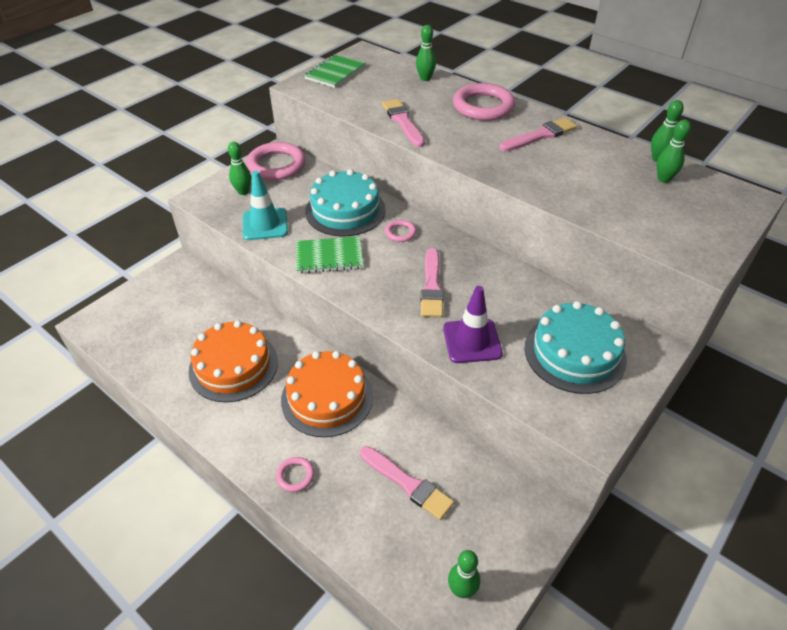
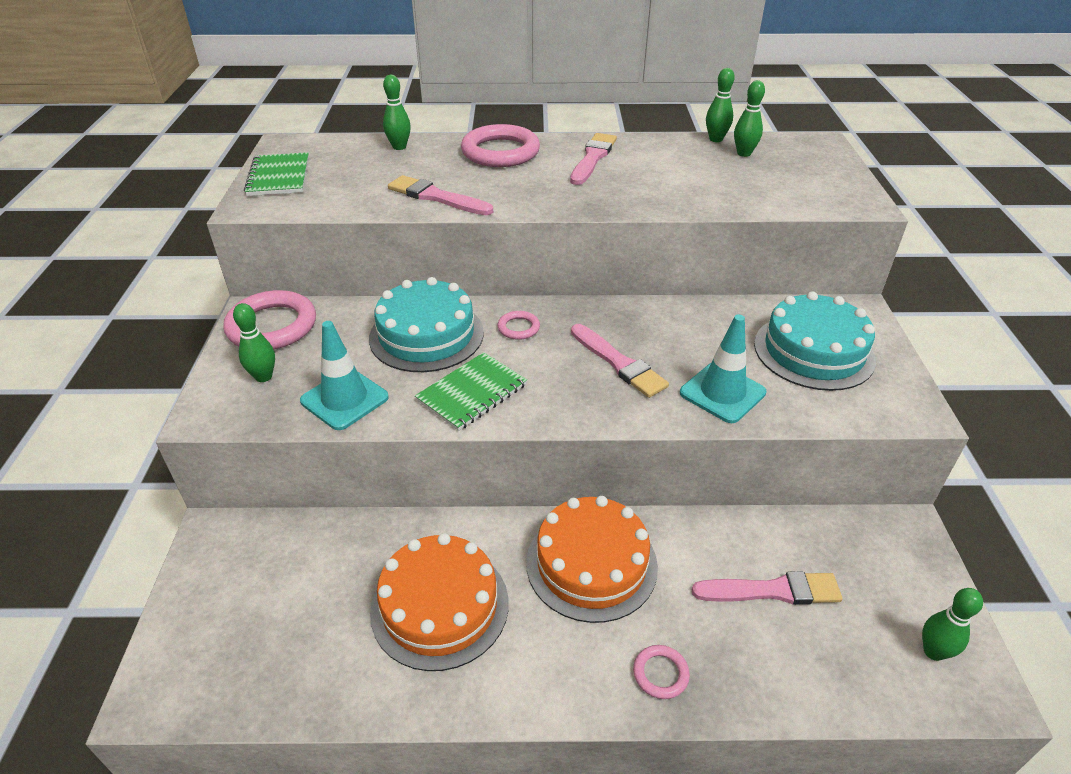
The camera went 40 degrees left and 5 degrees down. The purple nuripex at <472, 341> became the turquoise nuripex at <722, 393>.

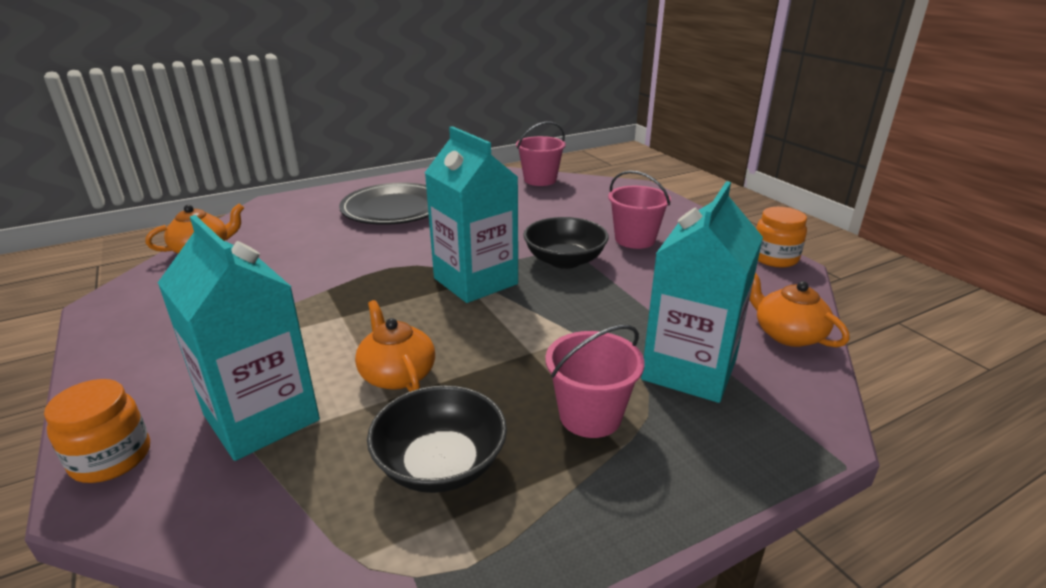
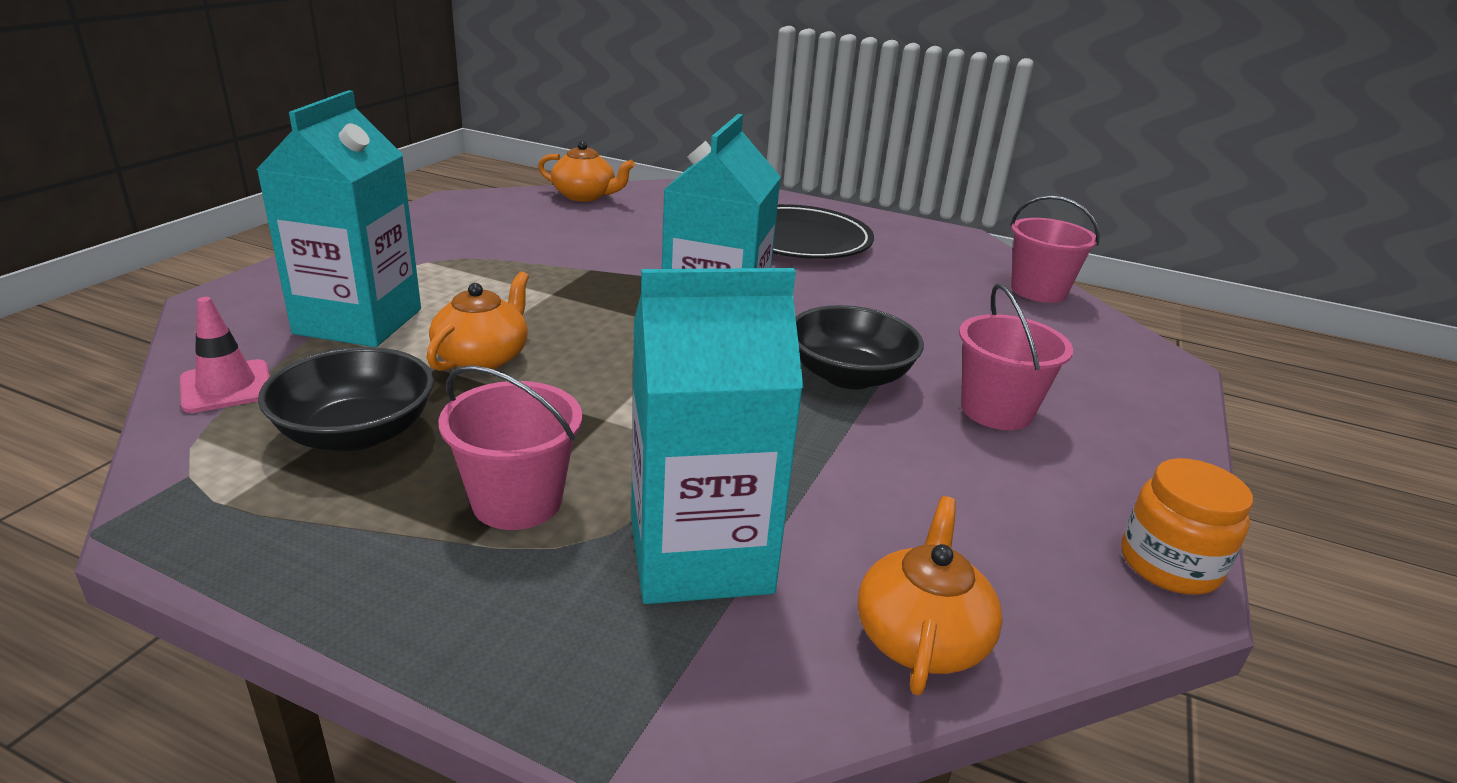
The camera went 50 degrees right and 0 degrees up. The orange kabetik at <111, 458> disappeared. The pink nuripex at <226, 387> appeared.

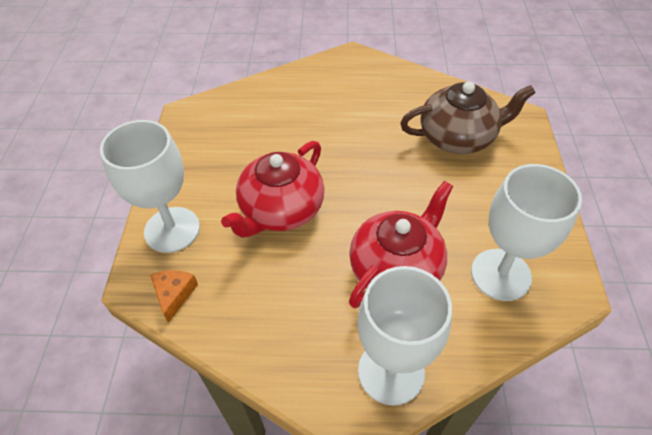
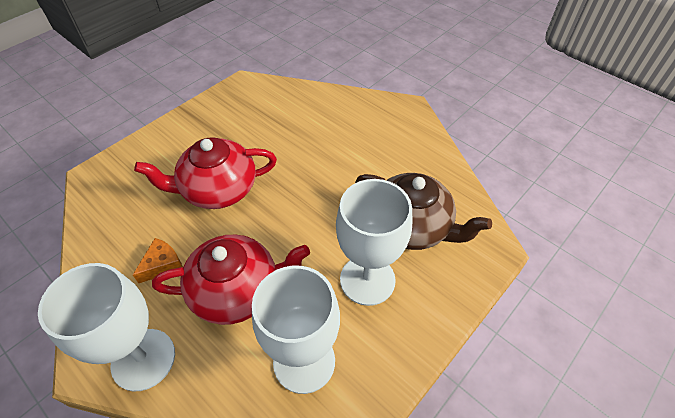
The camera went 40 degrees right and 0 degrees up. The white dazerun moved from <172, 229> to <367, 280>. The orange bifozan moved from <174, 294> to <162, 265>.

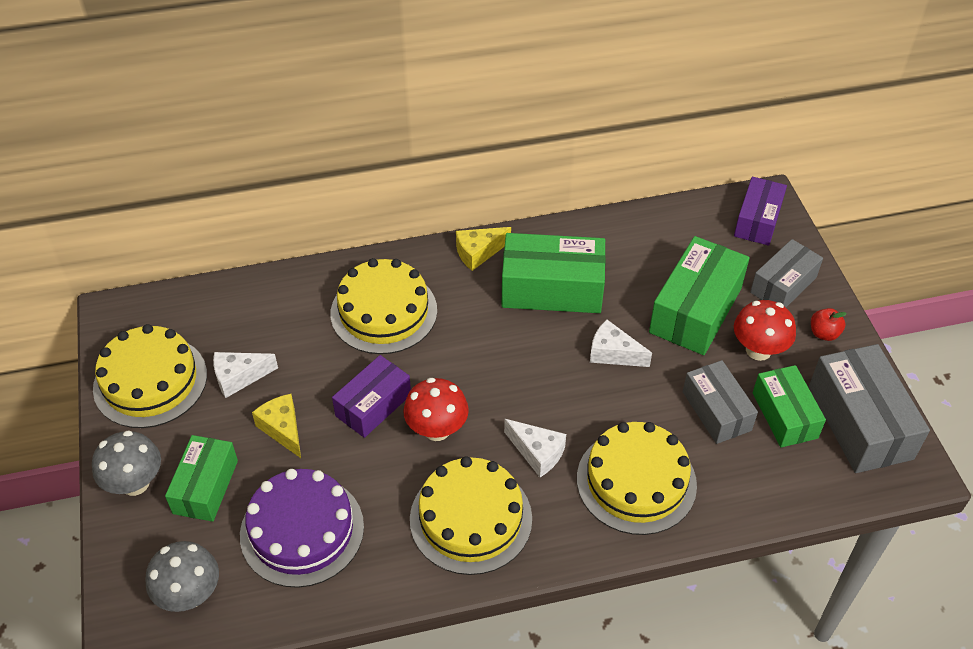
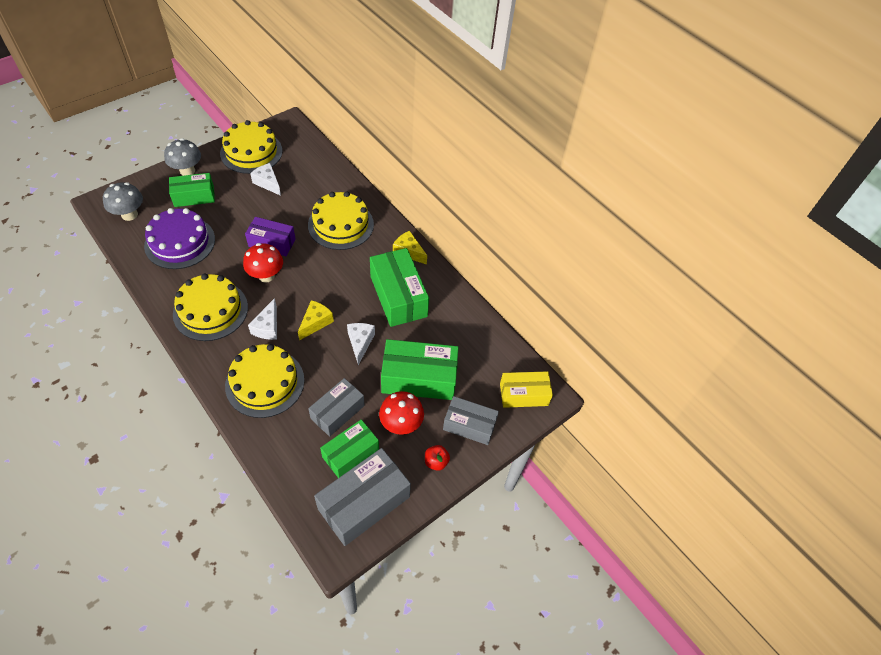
The camera went 60 degrees right and 5 degrees up. The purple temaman at <757, 221> became the yellow temaman at <523, 394>. The yellow bifozan moved from <282, 429> to <315, 322>.

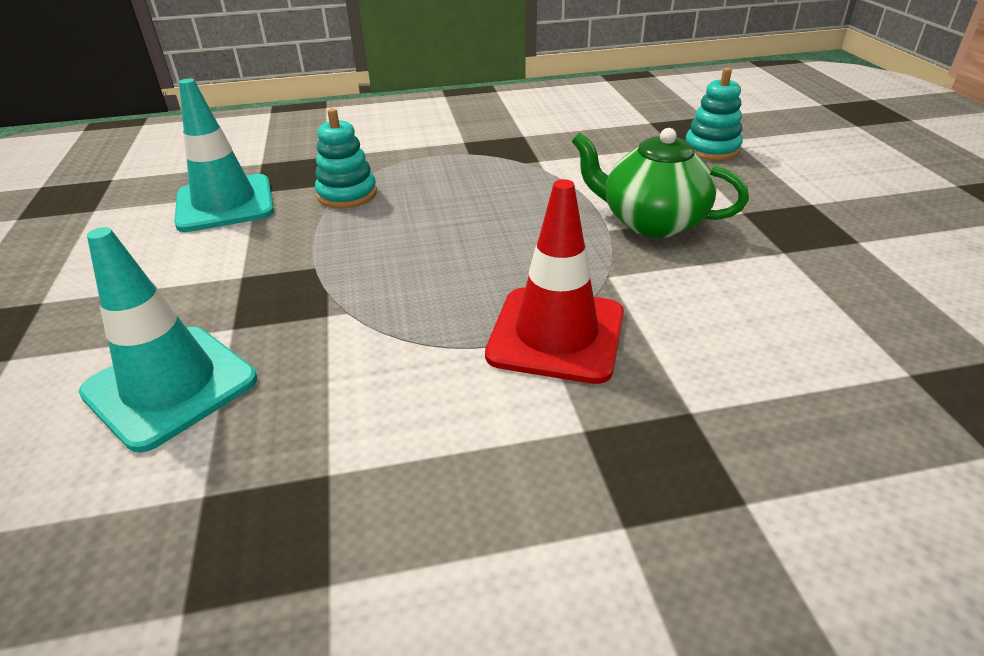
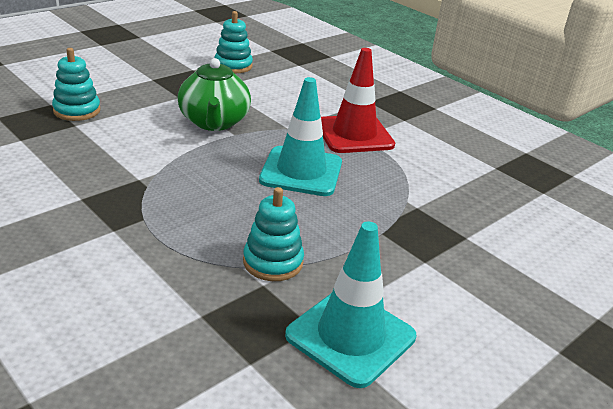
The camera went 125 degrees left and 5 degrees down. The turquoise nuripex moved from <170, 386> to <301, 171>. The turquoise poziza at <233, 66> appeared.

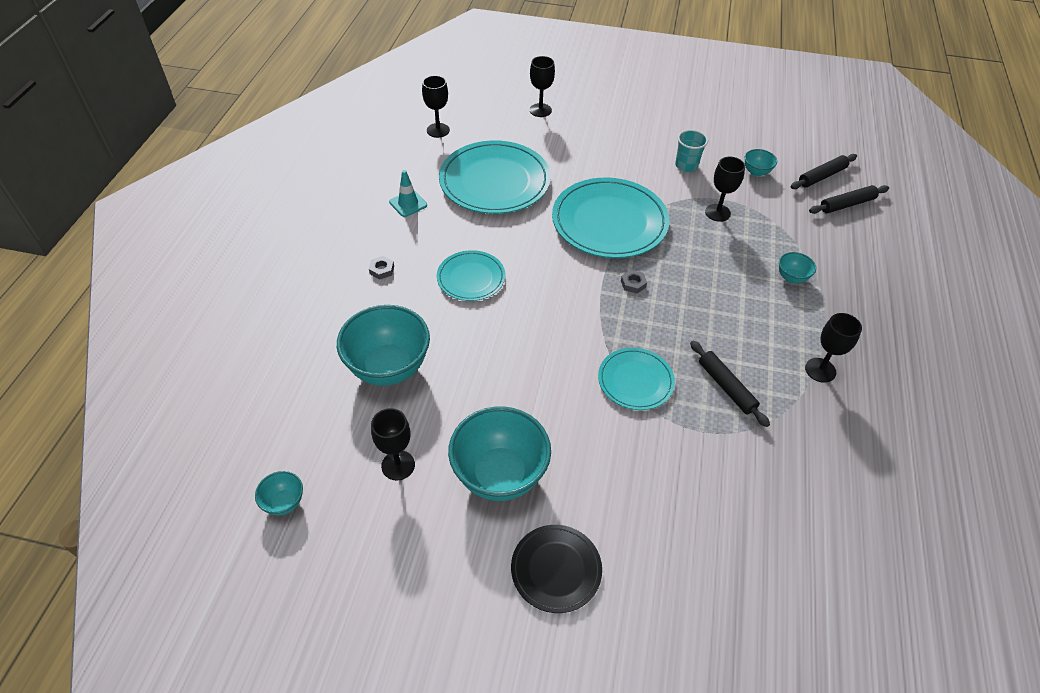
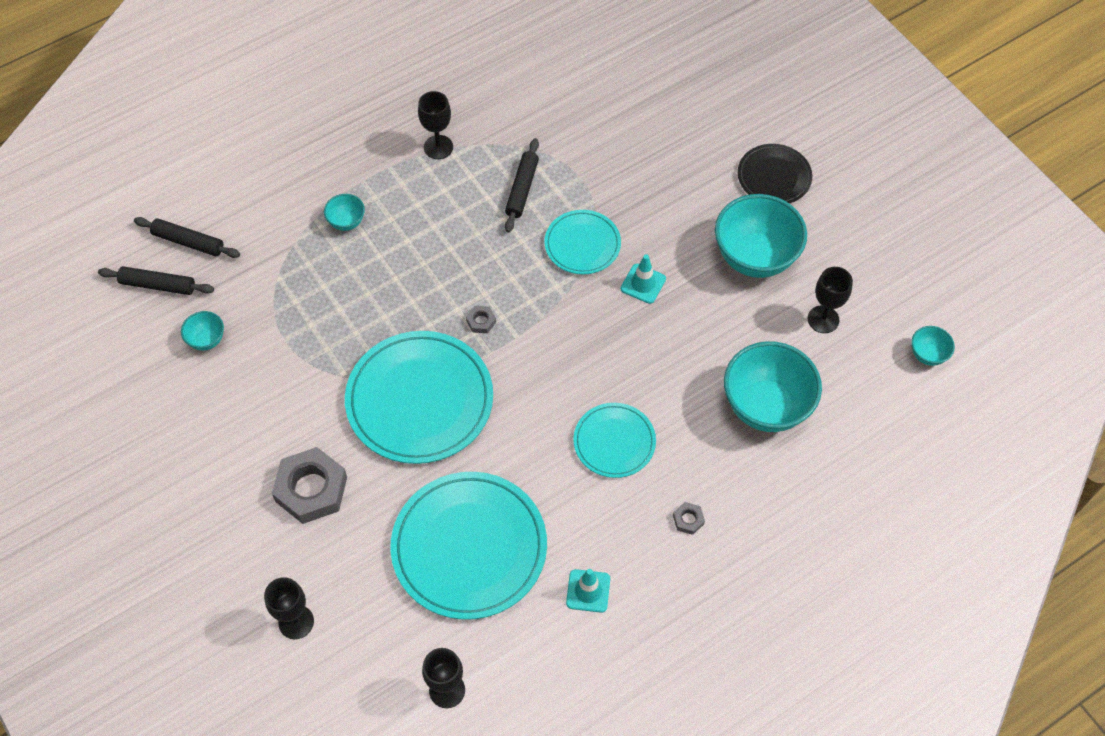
The camera went 135 degrees left and 10 degrees up. The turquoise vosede at <686, 165> disappeared. The black dazerun at <717, 213> disappeared. The turquoise nuripex at <643, 284> appeared. The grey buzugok at <311, 489> appeared.

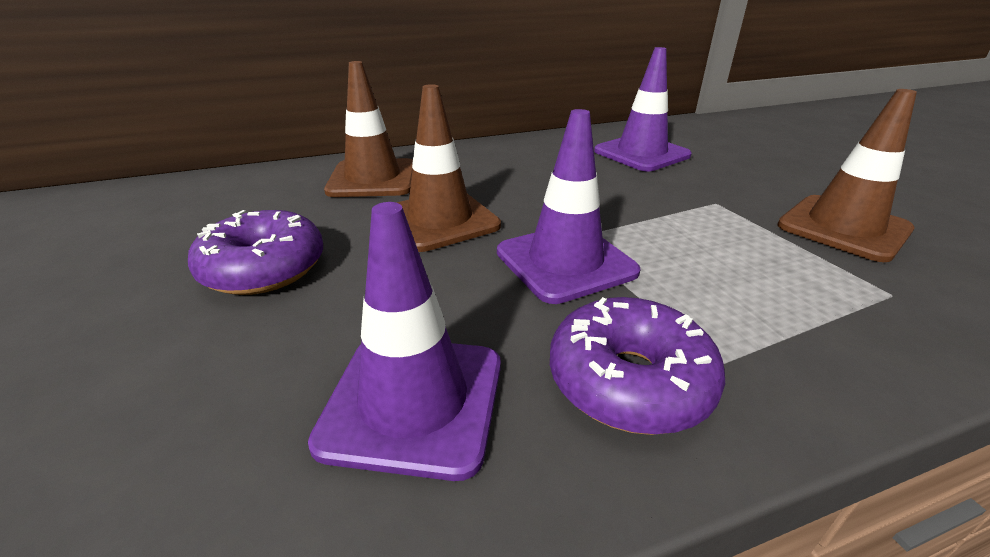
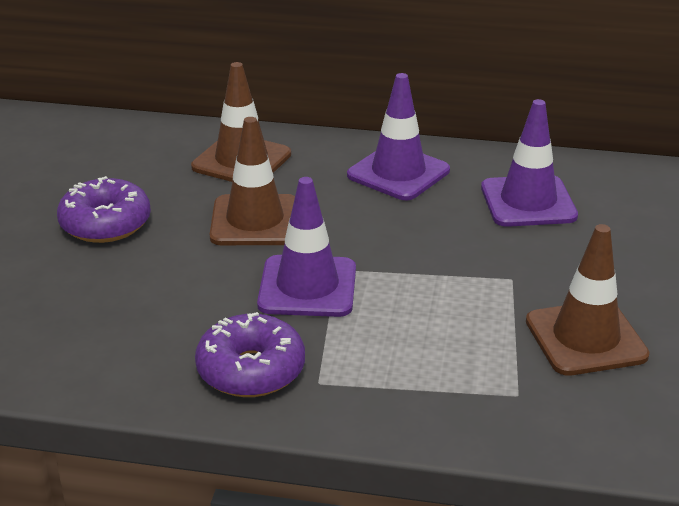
The camera went 30 degrees right and 0 degrees up. The purple nuripex moved from <413, 401> to <398, 173>.

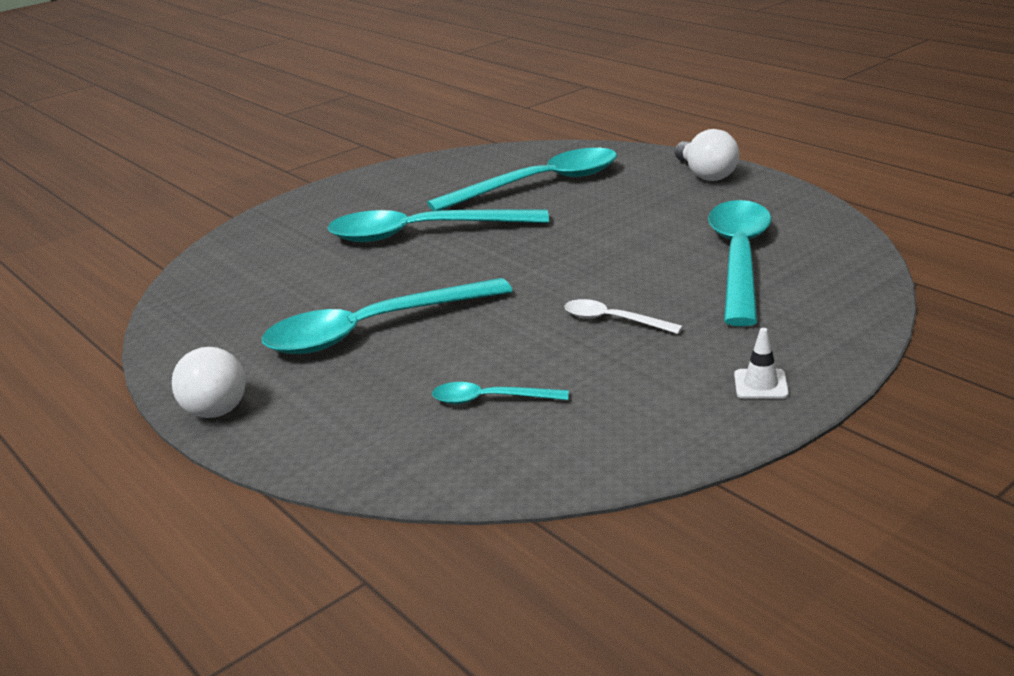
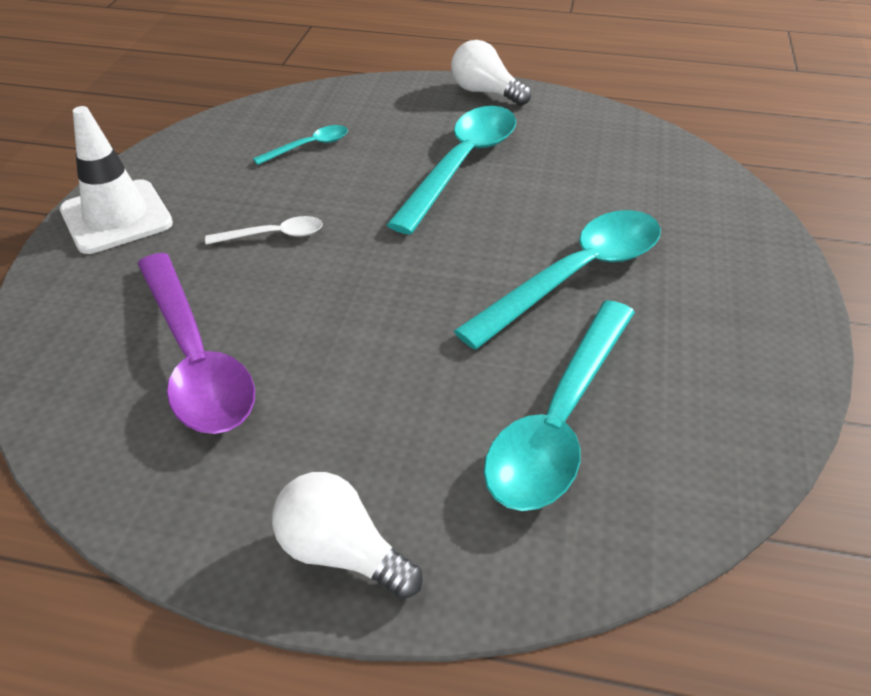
The camera went 140 degrees right and 15 degrees up. The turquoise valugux at <739, 259> became the purple valugux at <195, 358>. The white nuripex at <760, 384> changed to 2.26 times the size.

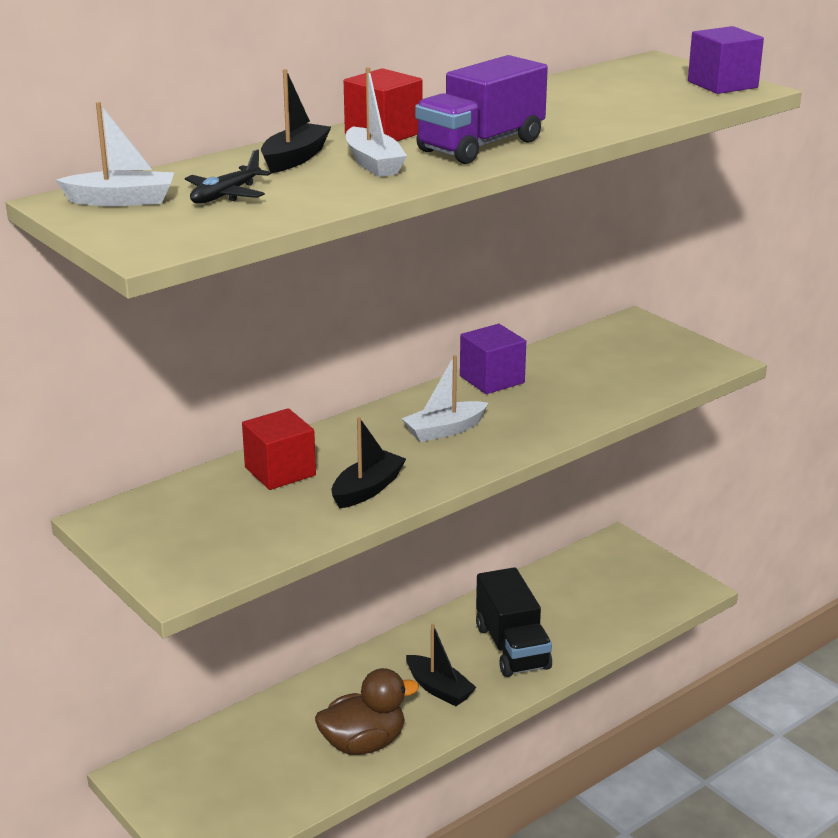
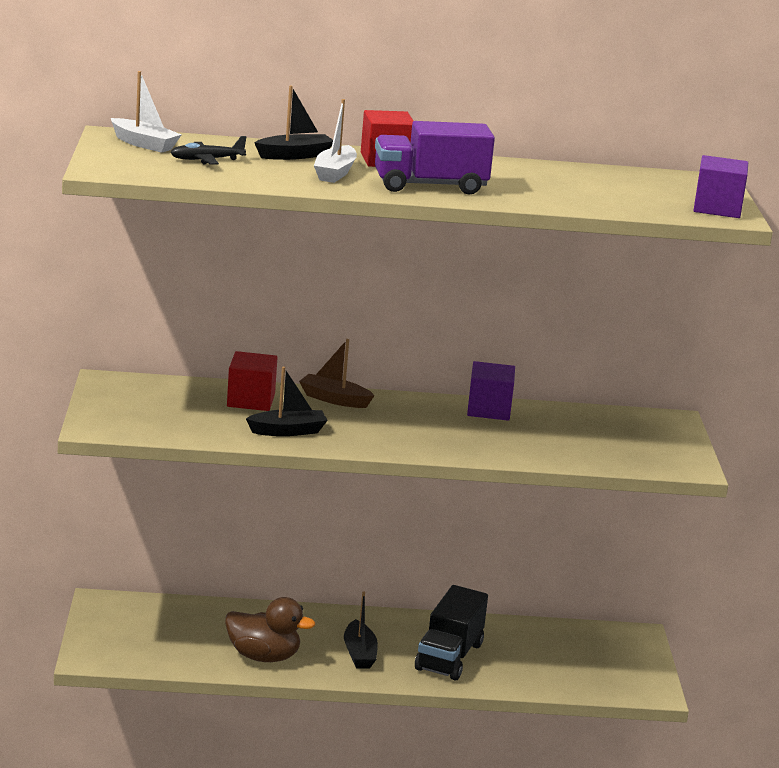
The camera went 35 degrees right and 5 degrees down. The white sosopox at <444, 430> disappeared. The brown sosopox at <334, 399> appeared.

